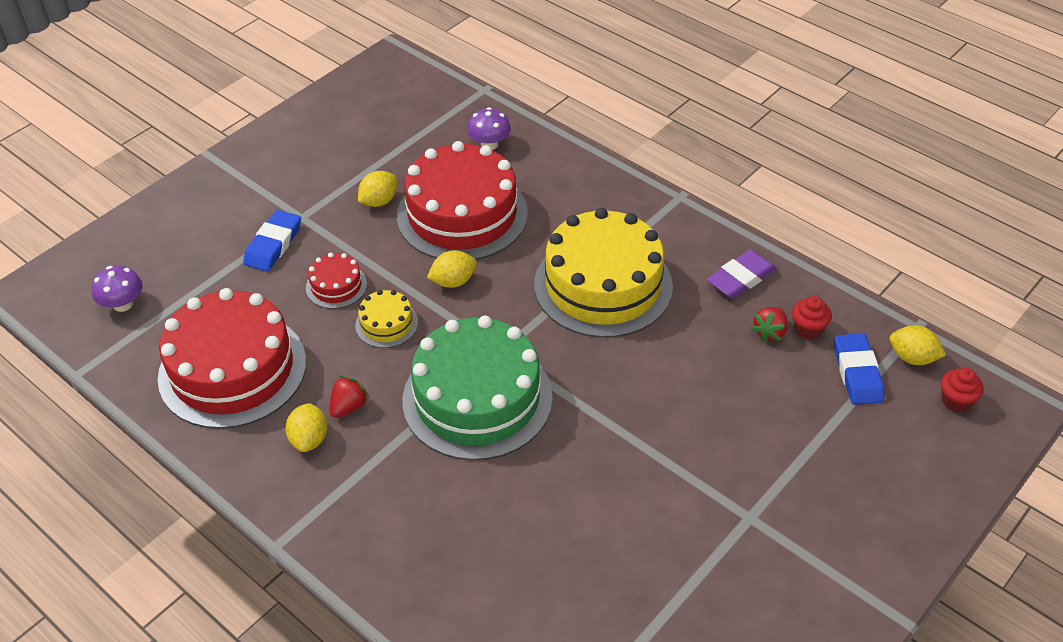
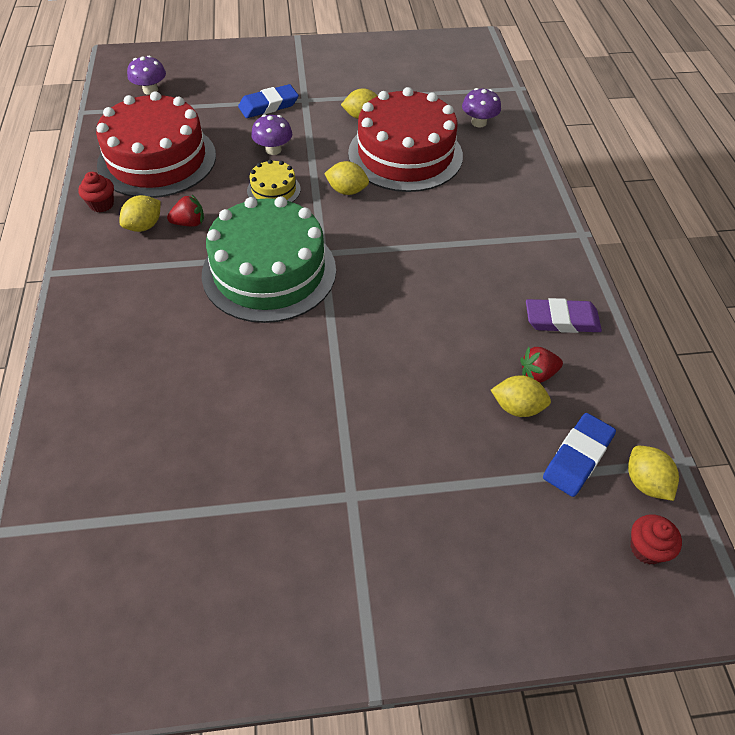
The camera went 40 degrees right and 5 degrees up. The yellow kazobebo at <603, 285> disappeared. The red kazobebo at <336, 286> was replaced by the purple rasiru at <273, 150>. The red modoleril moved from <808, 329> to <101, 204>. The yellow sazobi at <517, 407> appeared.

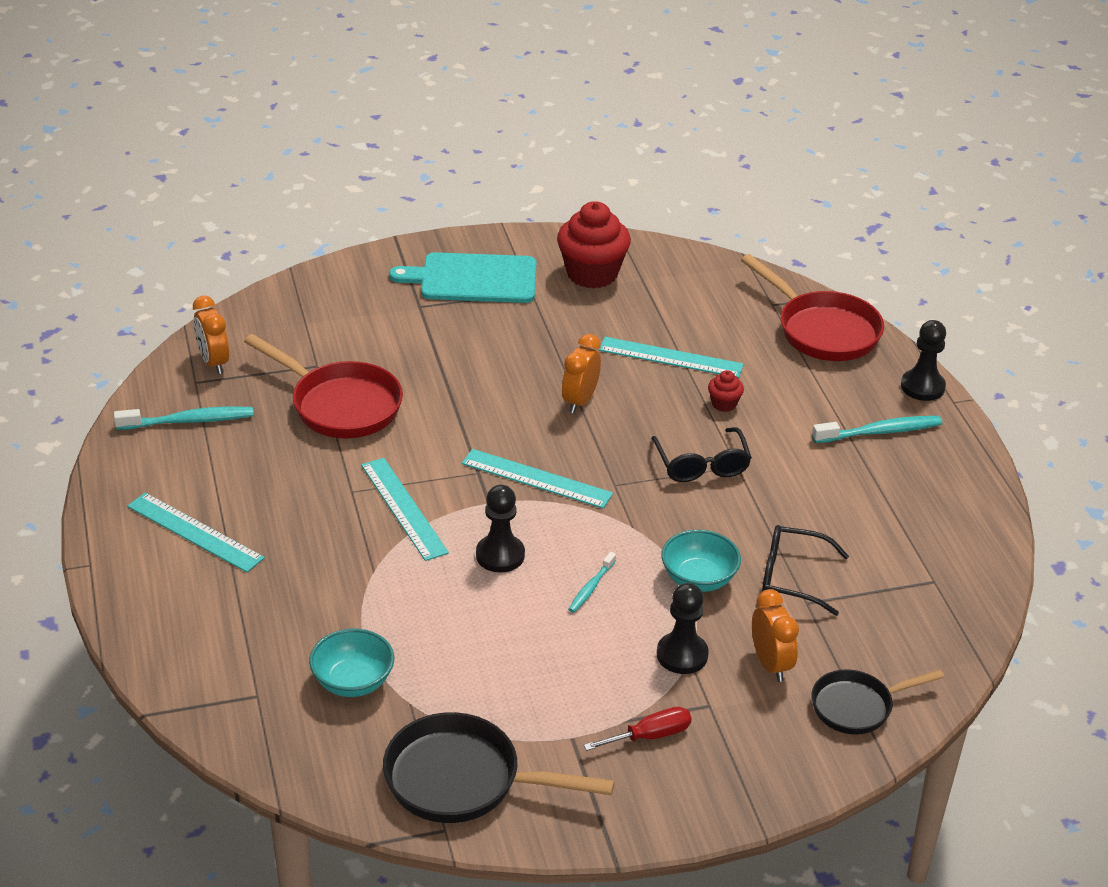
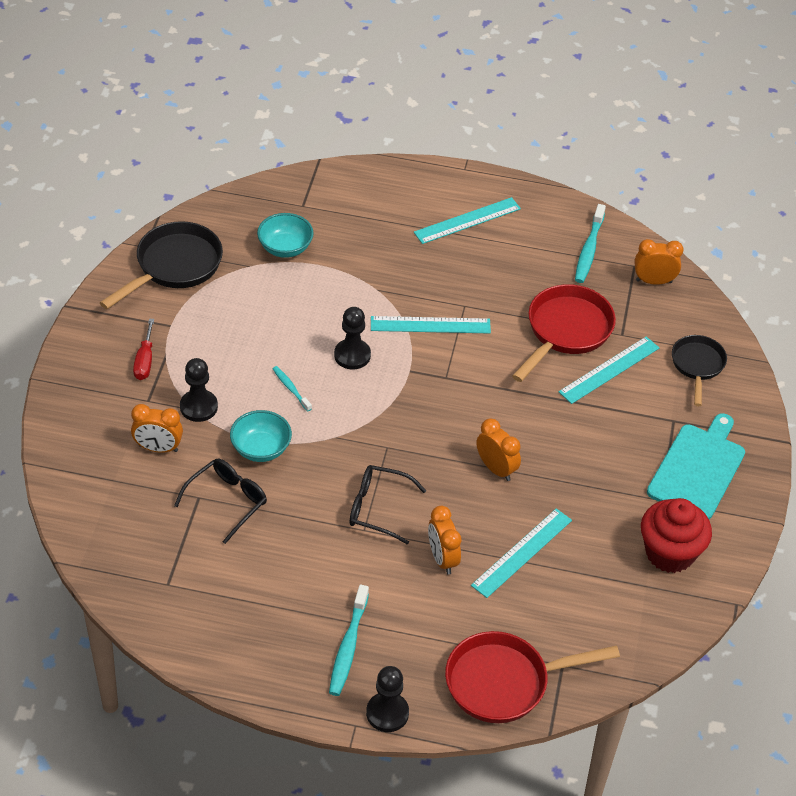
The camera went 115 degrees right and 10 degrees up. The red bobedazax at <340, 405> turned 150 degrees clockwise. The red modoleril at <724, 404> was replaced by the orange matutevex at <442, 559>. The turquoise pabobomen moved from <536, 478> to <609, 370>. The black bobedazax moved from <857, 707> to <697, 366>.

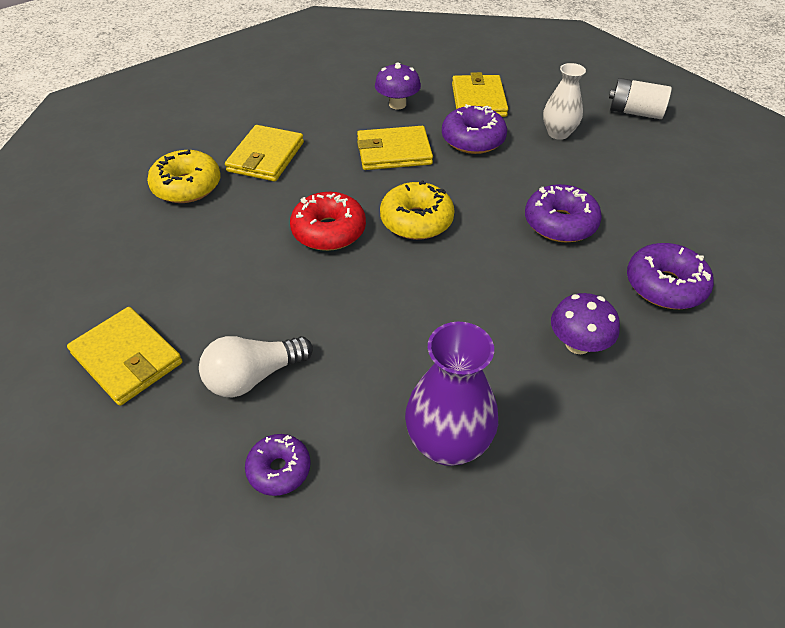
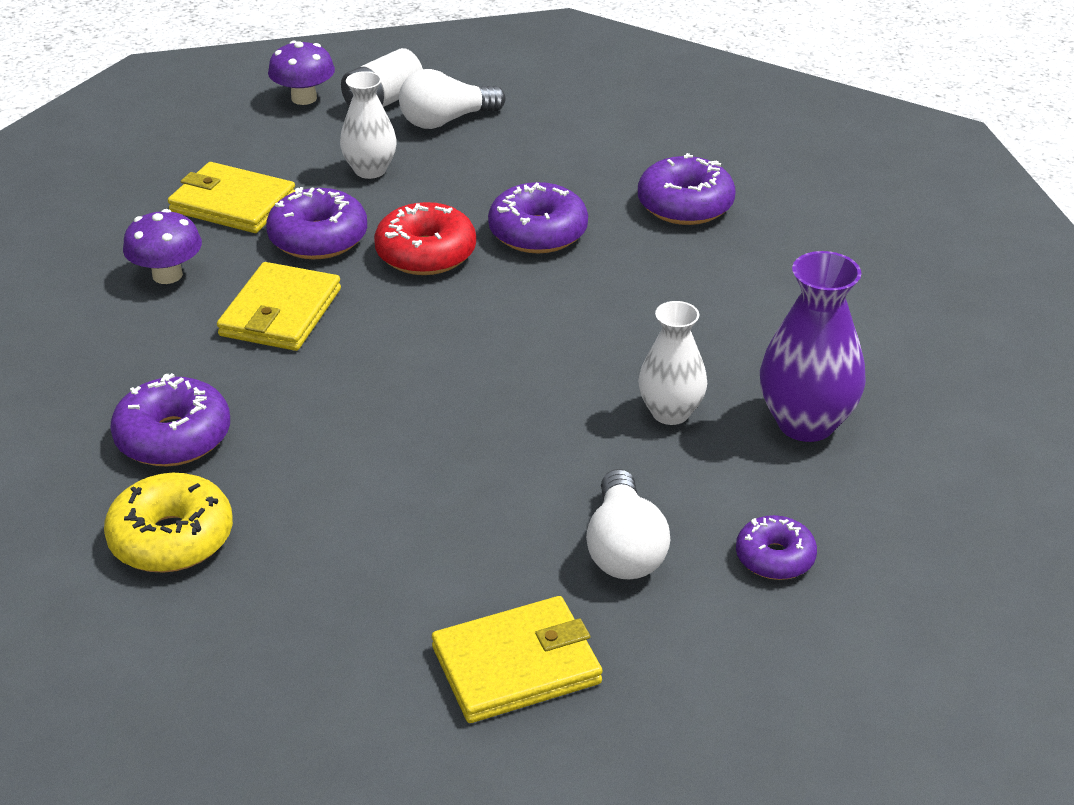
The camera went 65 degrees left and 10 degrees down. The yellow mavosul at <266, 157> was replaced by the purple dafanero at <173, 437>. The yellow dafanero at <416, 220> disappeared. The red dafanero moved from <329, 231> to <426, 254>. The purple rasiru moved from <578, 344> to <304, 98>. The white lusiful at <446, 121> appeared. The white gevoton at <670, 412> appeared.

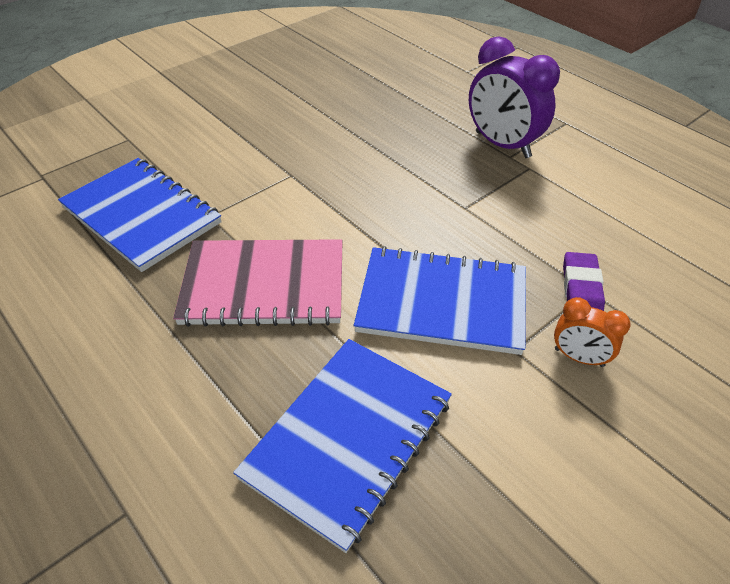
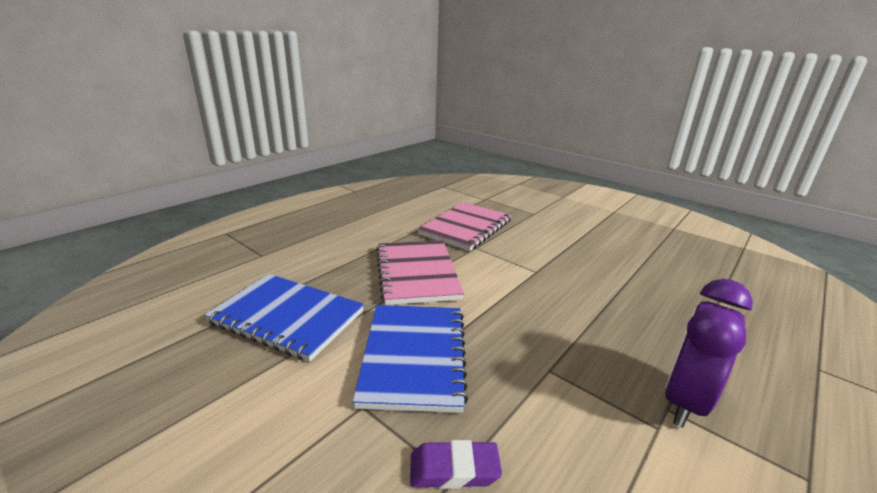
The camera went 80 degrees right and 20 degrees down. The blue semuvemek at <141, 215> became the pink semuvemek at <466, 227>. The orange matutevex at <579, 357> disappeared.

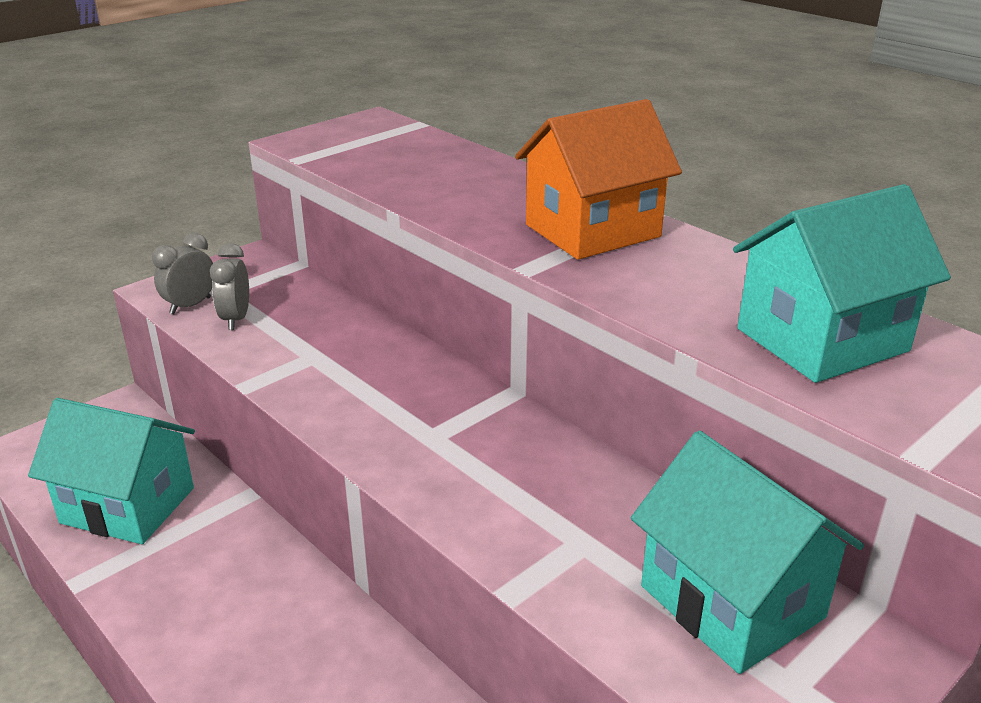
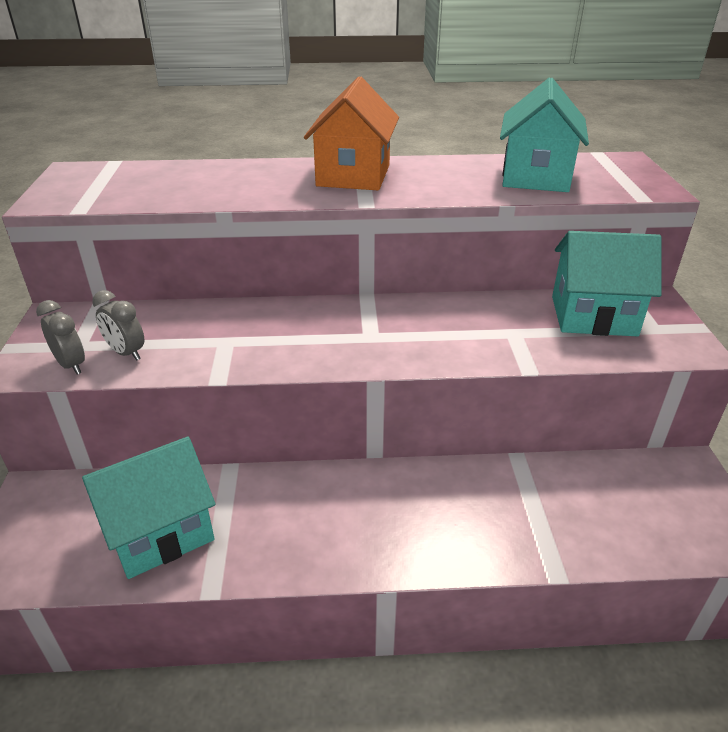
The camera went 50 degrees left and 5 degrees up. The grey matutevex at <190, 306> turned 150 degrees clockwise.

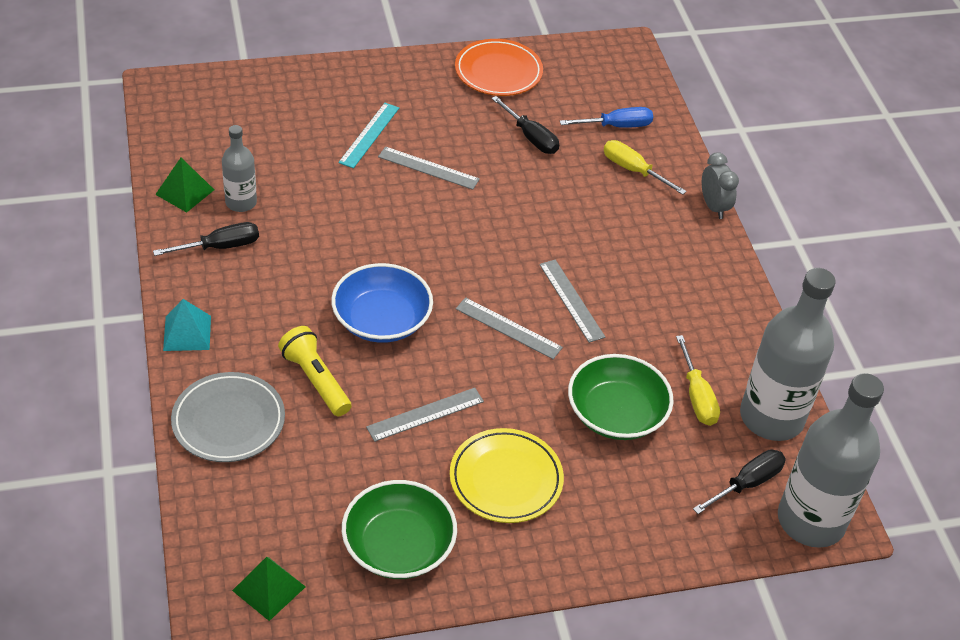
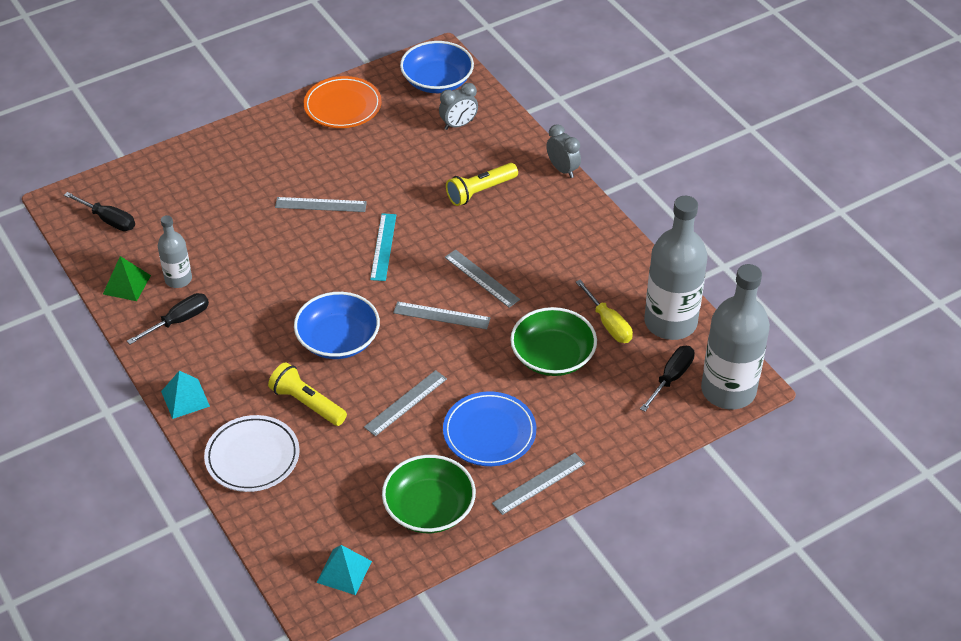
The camera went 15 degrees left and 0 degrees up. The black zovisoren moved from <530, 137> to <108, 220>. The turquoise pabobomen moved from <369, 135> to <383, 247>. The blue zovisoren at <616, 126> was replaced by the grey matutevex at <458, 125>. The yellow zovisoren at <633, 170> disappeared. The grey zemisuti at <228, 421> became the white zemisuti at <252, 457>. The yellow zemisuti at <506, 479> became the blue zemisuti at <489, 432>. The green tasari at <269, 588> became the turquoise tasari at <344, 571>. The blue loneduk at <437, 81> appeared. The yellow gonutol at <480, 191> appeared. The grey pabobomen at <539, 483> appeared.

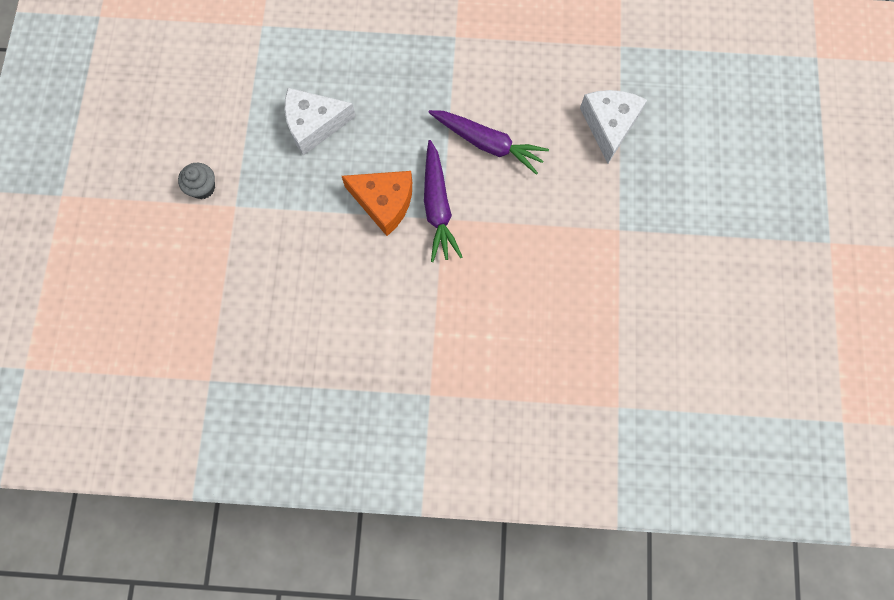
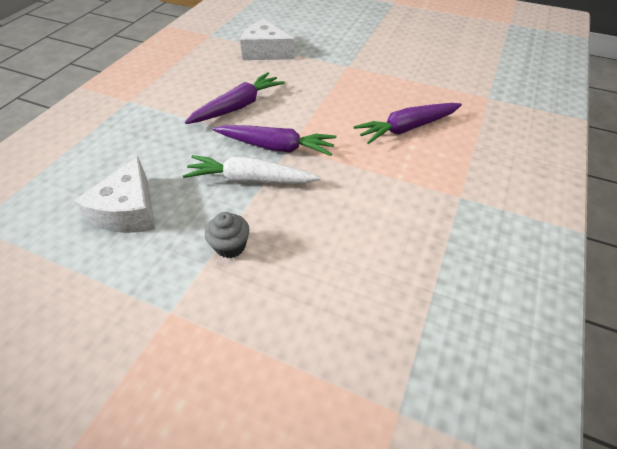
The camera went 70 degrees left and 25 degrees down. The grey modoleril moved from <202, 187> to <230, 246>. The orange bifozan at <384, 202> was replaced by the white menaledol at <250, 180>. The purple menaledol at <407, 128> appeared.

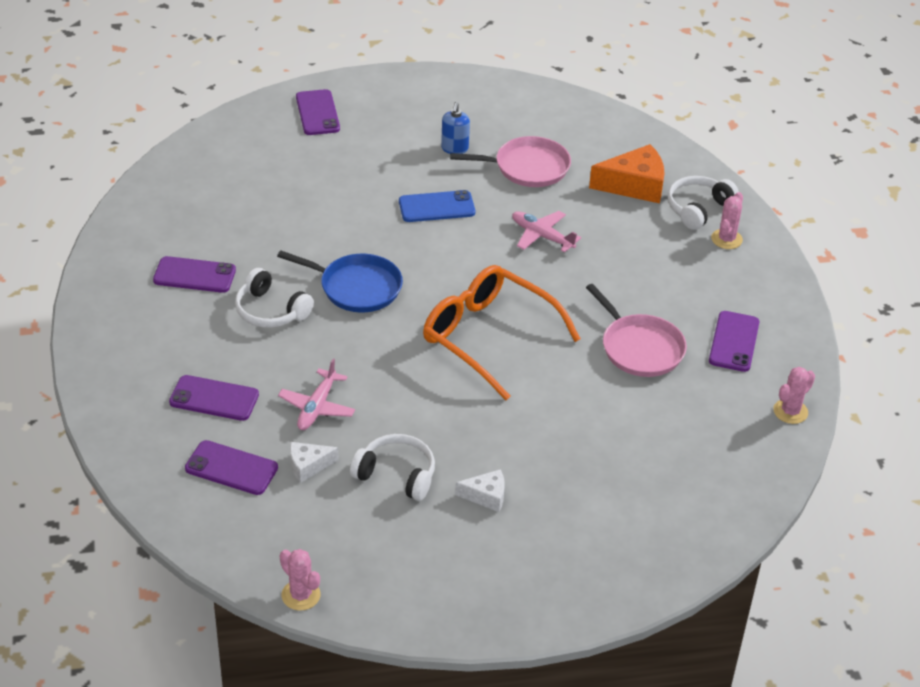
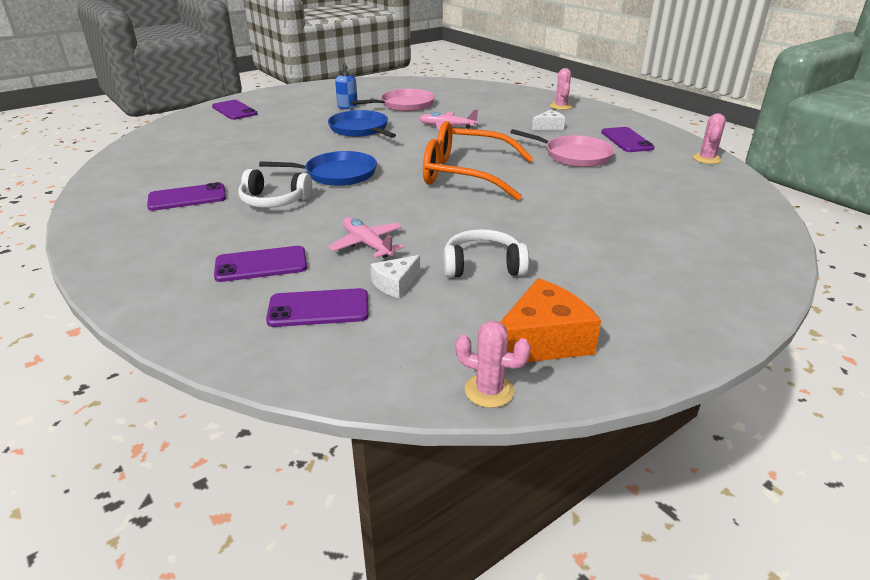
The camera went 25 degrees left and 10 degrees down. The orange bifozan moved from <634, 185> to <542, 341>. The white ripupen at <698, 208> disappeared. The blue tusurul at <436, 207> was replaced by the blue bobedazax at <360, 129>. The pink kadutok at <317, 407> turned 150 degrees clockwise. The white bifozan moved from <486, 496> to <549, 126>.

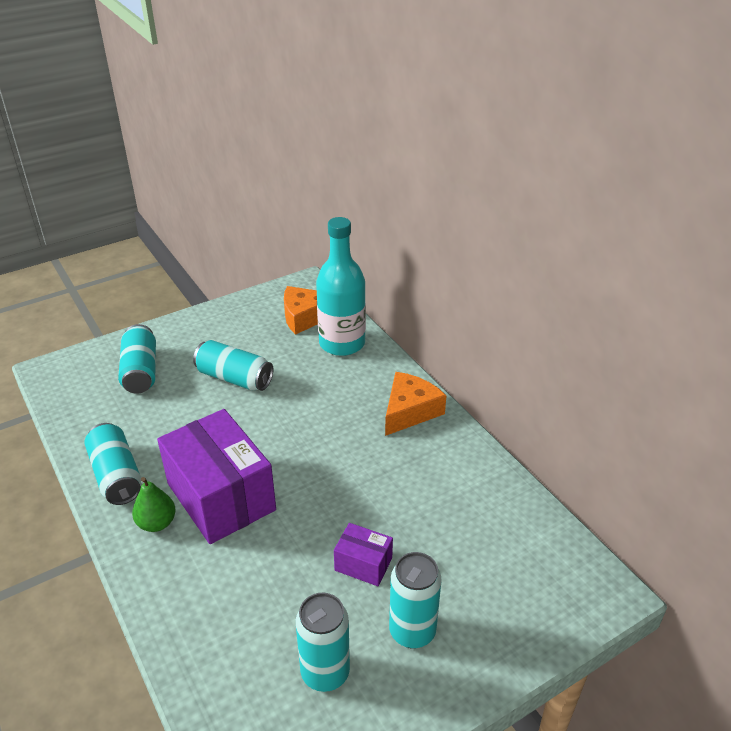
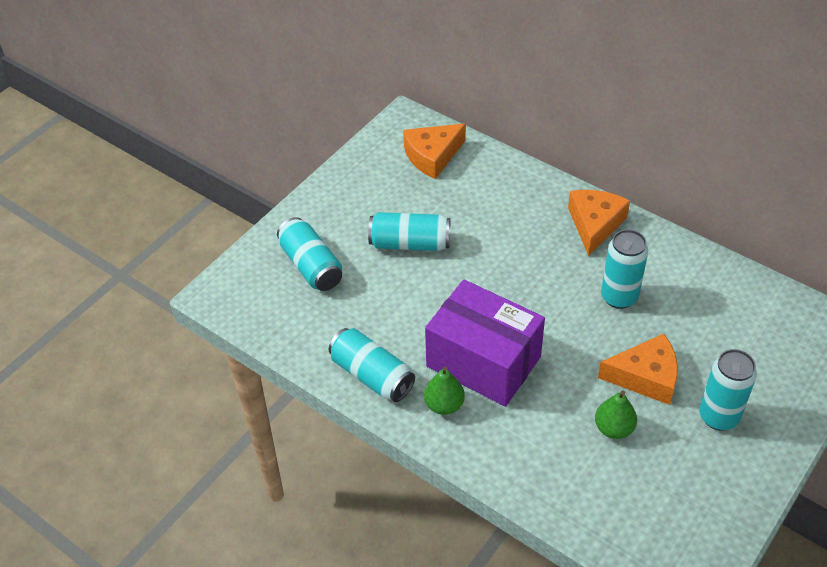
The camera went 20 degrees left and 10 degrees up. The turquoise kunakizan at <342, 343> disappeared. The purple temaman at <363, 564> was replaced by the orange bifozan at <645, 377>. The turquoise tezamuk moved from <325, 673> to <619, 297>. The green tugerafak at <613, 428> appeared.

